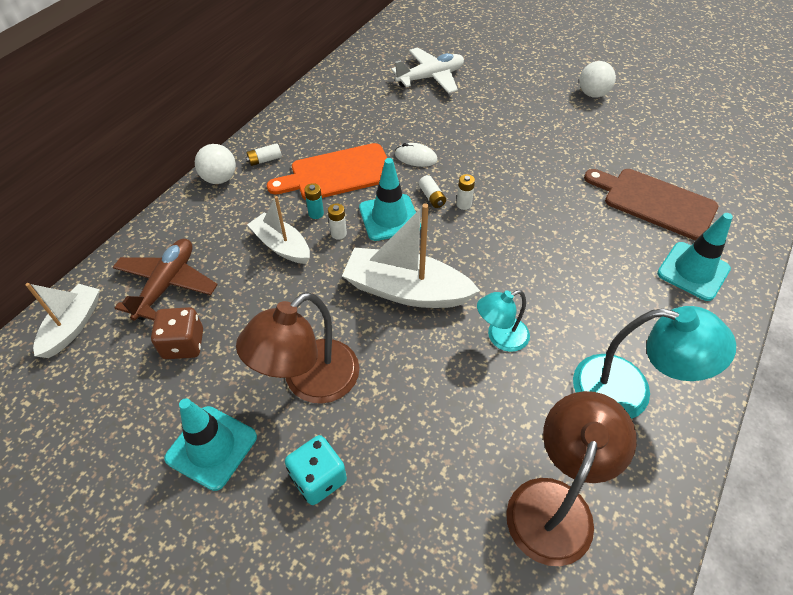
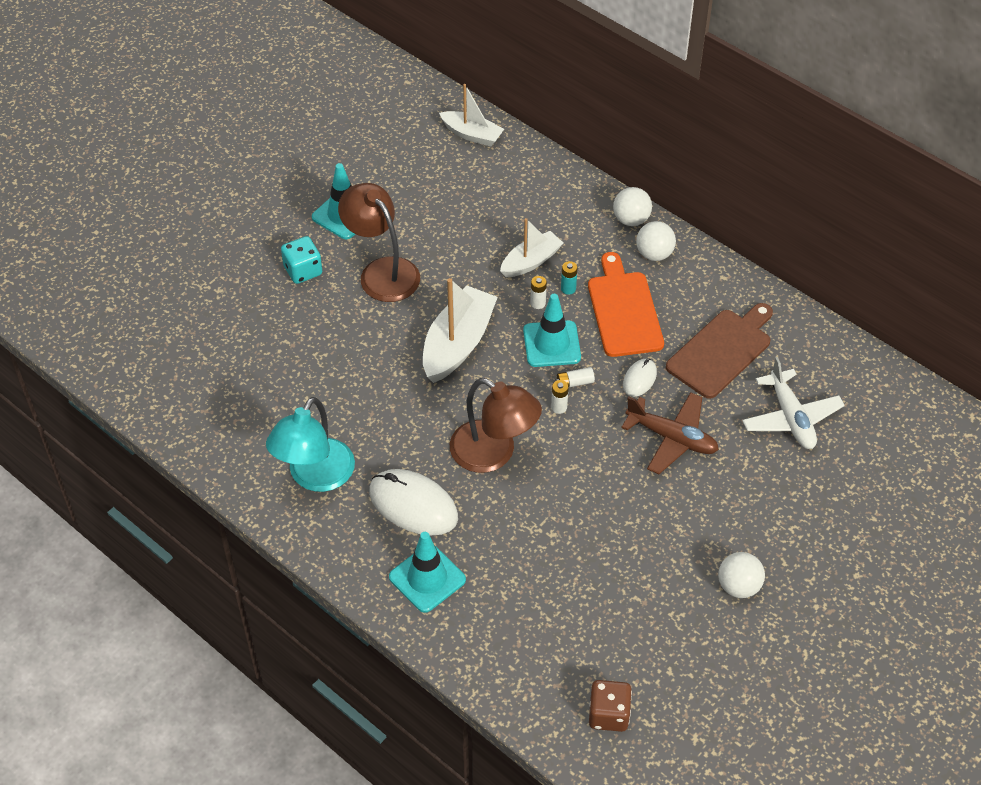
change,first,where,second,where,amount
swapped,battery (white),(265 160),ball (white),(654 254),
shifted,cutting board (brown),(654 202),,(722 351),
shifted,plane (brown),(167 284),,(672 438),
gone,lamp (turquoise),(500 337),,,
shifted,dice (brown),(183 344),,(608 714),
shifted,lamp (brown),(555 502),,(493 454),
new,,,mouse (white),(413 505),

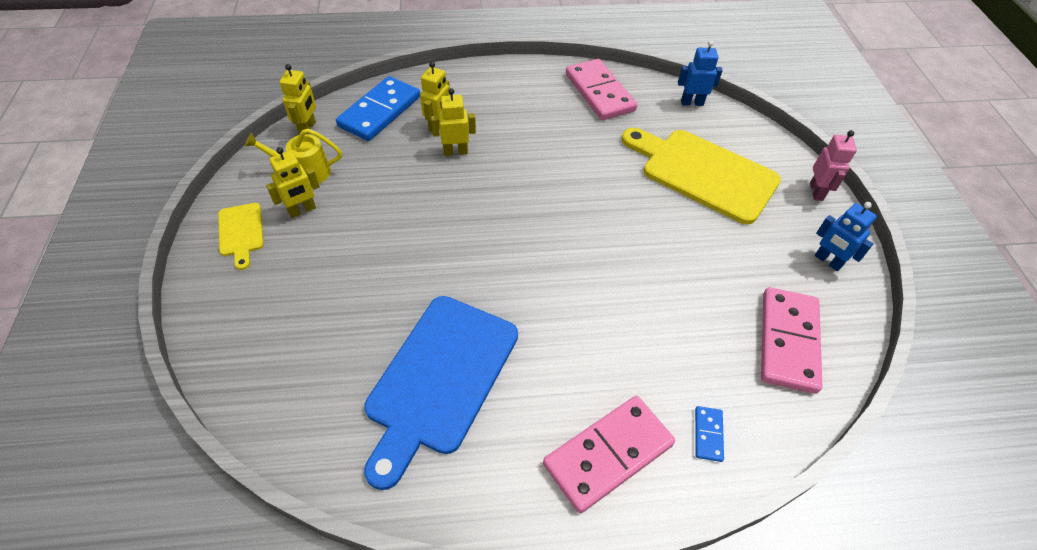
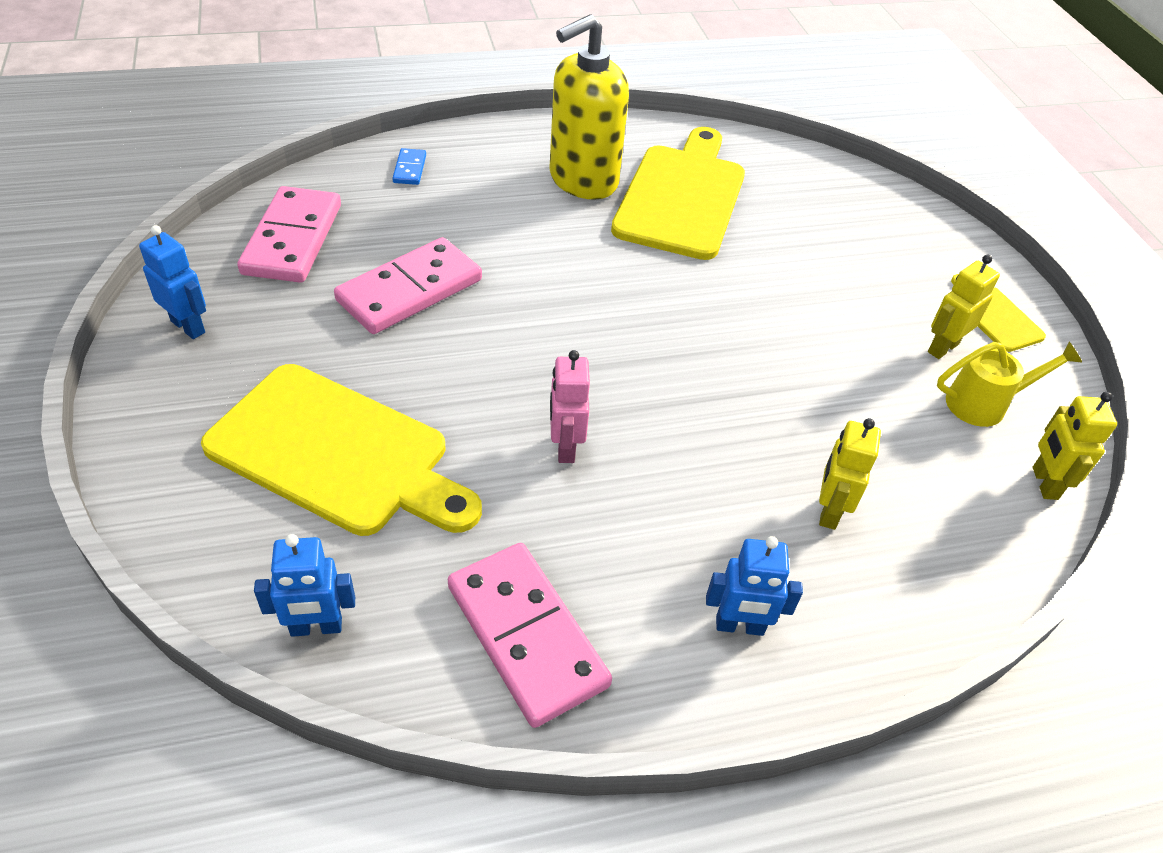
change,first,where,second,where,amount
gone,domino (blue),(380 112),,,
gone,robot (yellow),(455 151),,,
shifted,robot (pink),(816 192),,(565 447),
repainted,cutting board (blue),(440 378),cutting board (yellow),(681 197),
shifted,domino (pink),(608 454),,(410 290),
new,,,soap dispenser (yellow),(582 180),
new,,,robot (blue),(739 626),

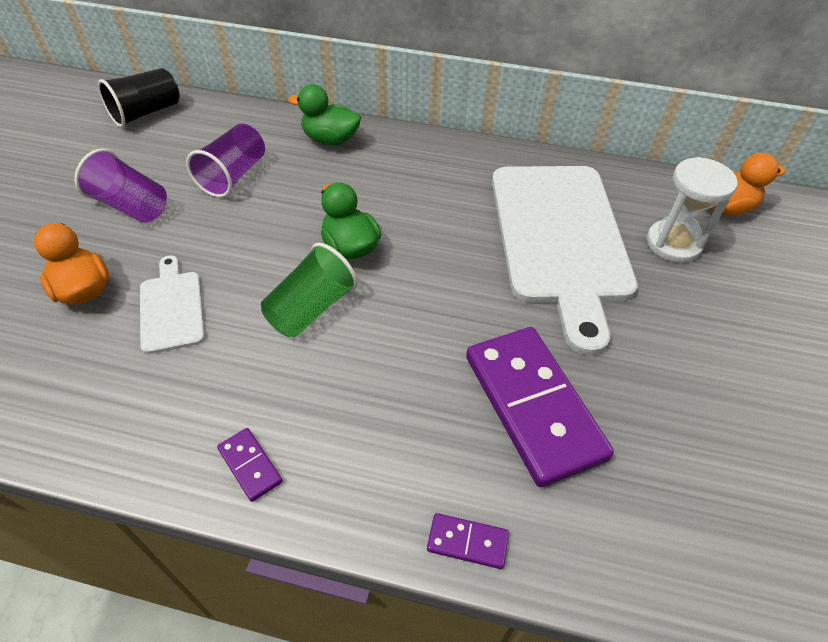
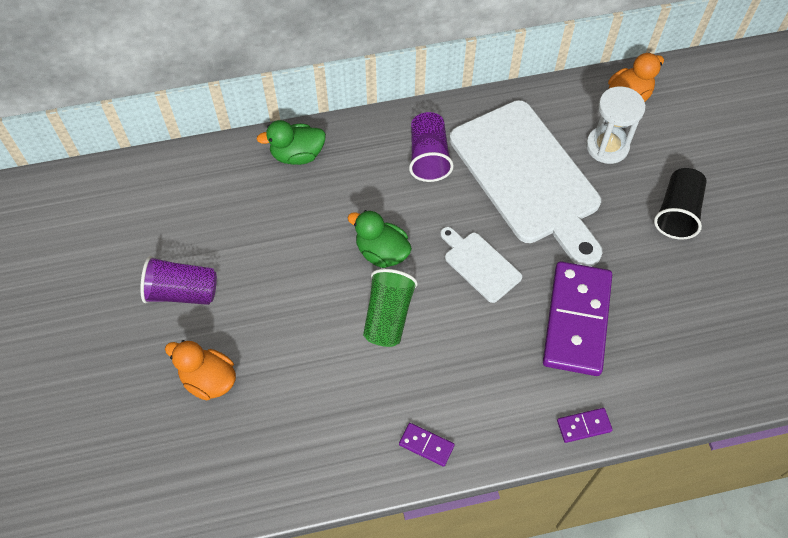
change,first,where,second,where,amount
shifted,cup (black),(146 113),,(677 213),
shifted,cup (purple),(233 176),,(428 157),
shifted,cutting board (white),(171 308),,(480 264),
rotated,domino (purple),(533 406),,(576 320),60 degrees clockwise

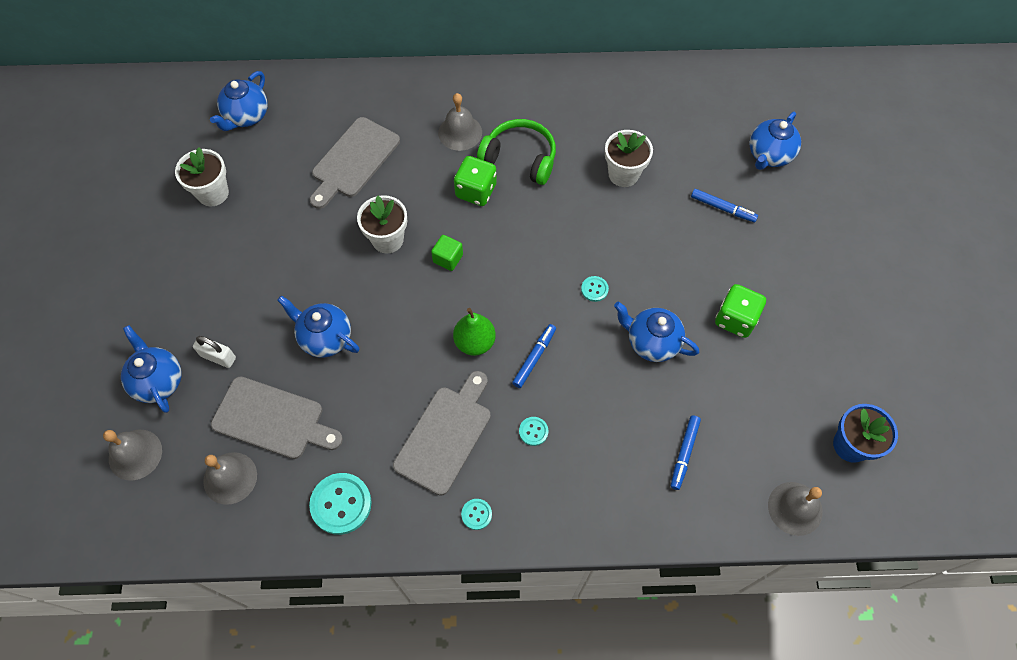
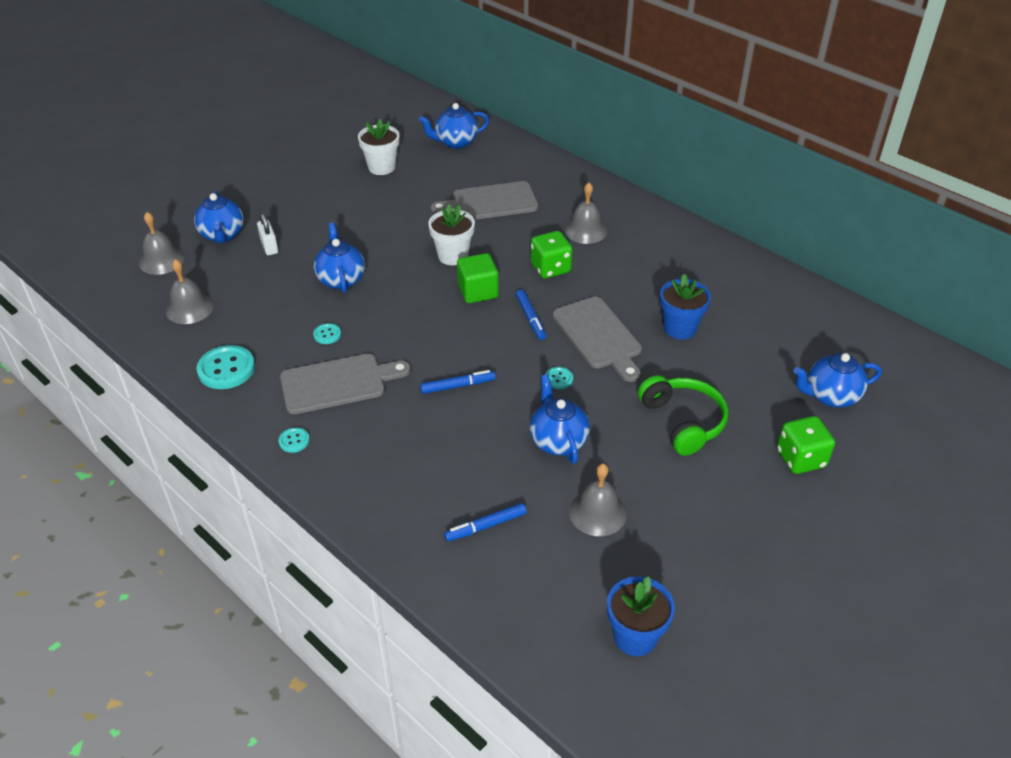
change,first,where,second,where,amount
shifted,headphones (green),(520 158),,(683 421),
repainted,flower pot (white),(623 174),flower pot (blue),(679 328),
shifted,marker (blue),(722 208),,(530 318),
scaled,cube (green),(448 258),,(478 291),x1.51
shifted,dice (green),(735 319),,(800 458),
gone,pear (green),(475 342),,,
rotated,teapot (blue),(158 381),,(222 235),150 degrees clockwise
shifted,cutting board (grey),(273 419),,(598 336),
shifted,button (turquoise),(533 431),,(327 334),
shifted,bell (grey),(795 508),,(597 512),

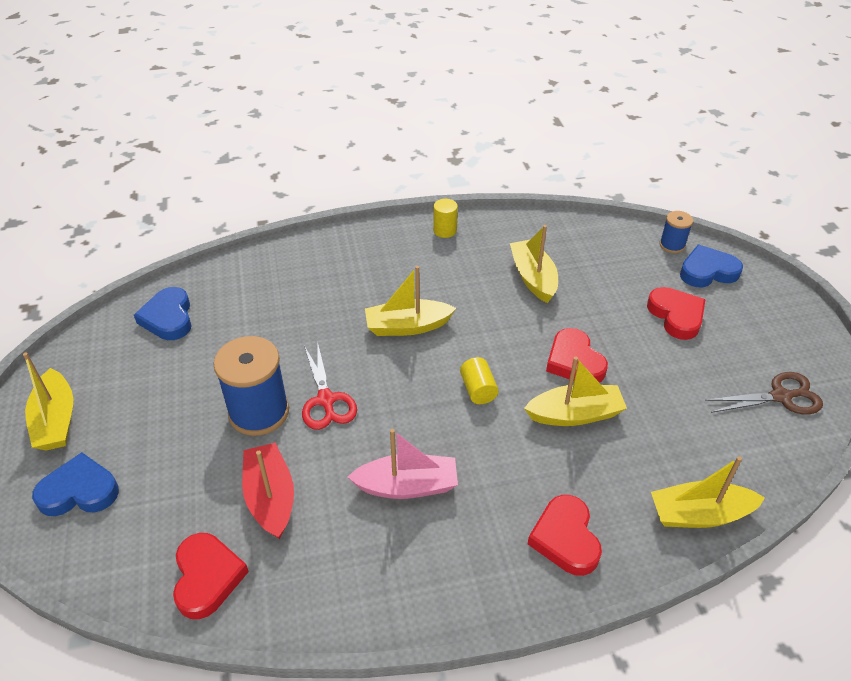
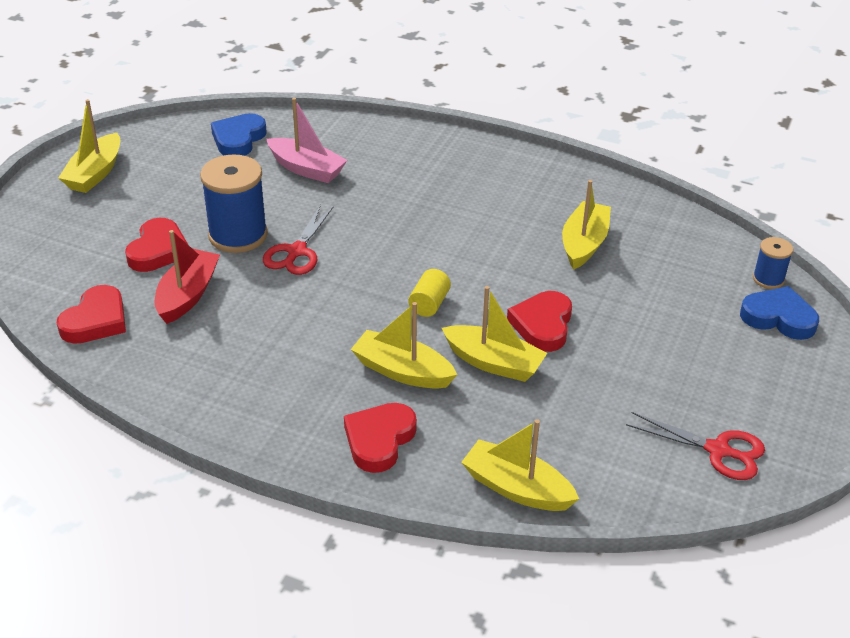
change,first,where,second,where,amount
gone,cylinder (yellow),(445 230),,,
shifted,boat (yellow),(407 326),,(402 371),
shifted,heart (red),(676 316),,(158 250),
repainted,scissors (brown),(781 397),scissors (red),(718 450),
shifted,boat (pink),(407 486),,(306 169),
gone,heart (blue),(79 491),,,

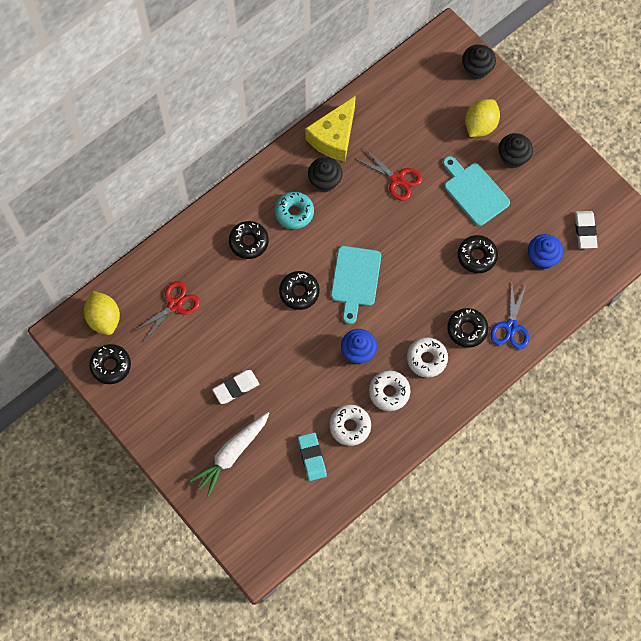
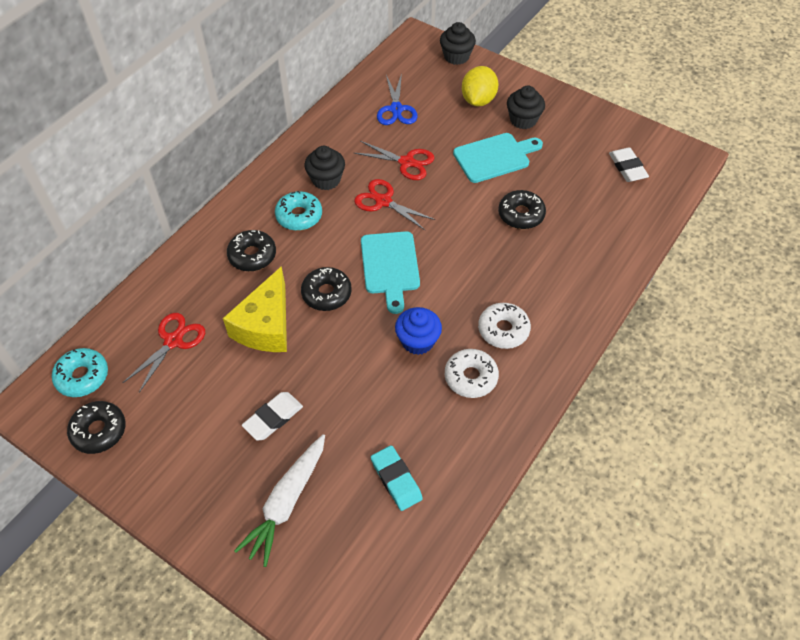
change,first,where,second,where,amount
shifted,cheese (yellow),(334 137),,(266 326),
rotated,cutting board (turquoise),(474 192),,(494 157),120 degrees clockwise
gone,cupcake (blue),(542 257),,,
shifted,scissors (blue),(511 327),,(396 109),
swapped,lemon (yellow),(104 318),donut (turquoise),(82 377),
gone,donut (black),(467 329),,,
gone,donut (white),(350 426),,,
new,,,scissors (red),(383 201),

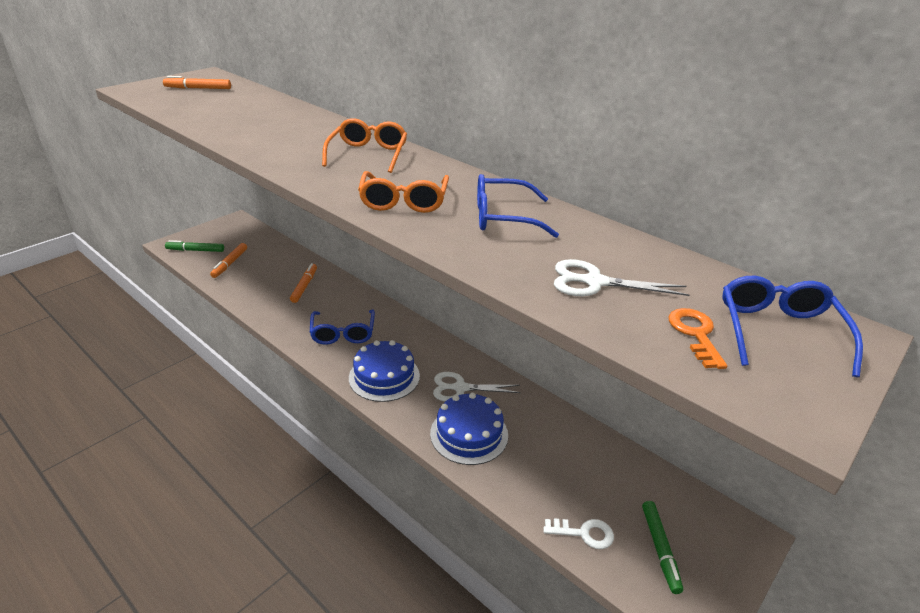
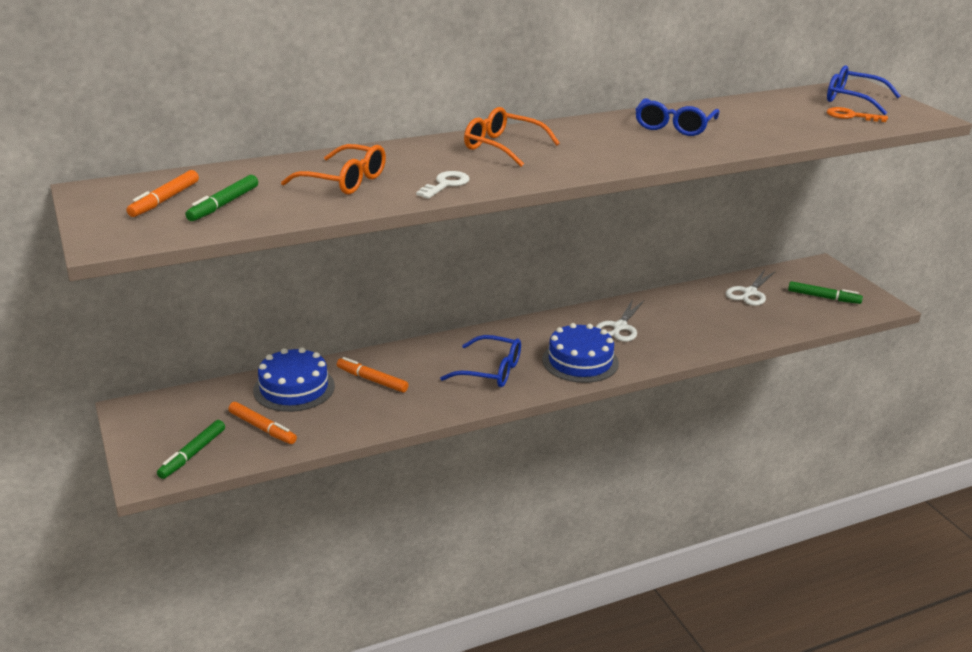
change,first,where,second,where,amount
shifted,glasses (orange),(404 201),,(344 181),
shifted,scissors (white),(594 282),,(749 293),
shifted,cake (blue),(469 434),,(294 388),
shifted,key (white),(584 533),,(446 184),
new,,,marker (green),(223 205),

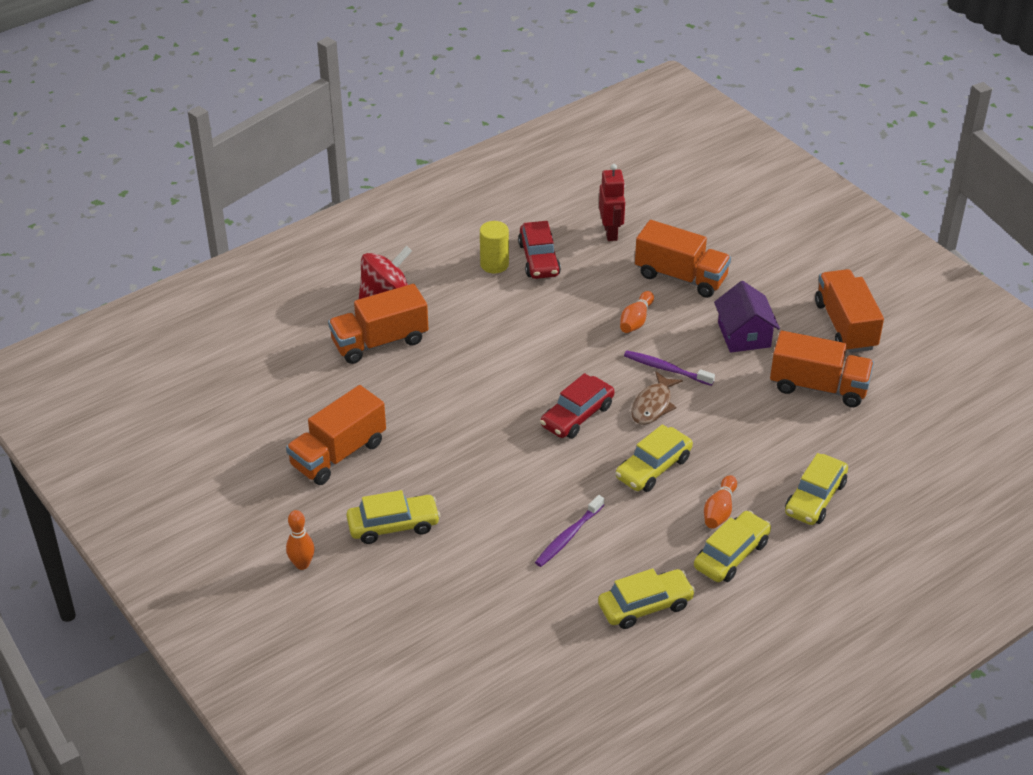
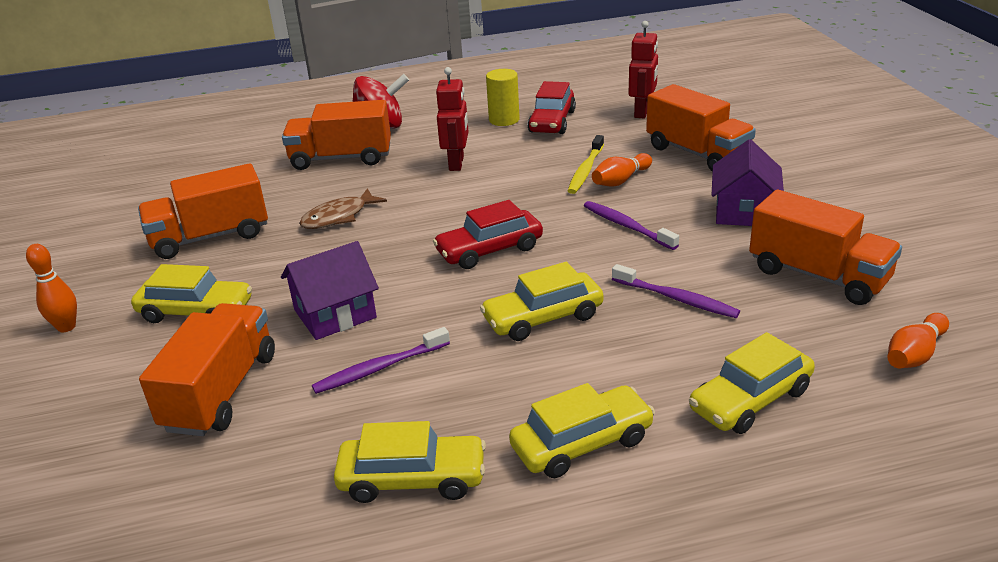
change,first,where,second,where,amount
shifted,truck (orange),(845 326),,(221 391),
shifted,fish (brown),(653 405),,(338 217),
shifted,bowling pin (orange),(719 510),,(914 354),
new,,,robot (red),(457 163),
new,,,toothbrush (yellow),(585 170),
new,,,house (purple),(335 314),
new,,,toothbrush (purple),(676 299),

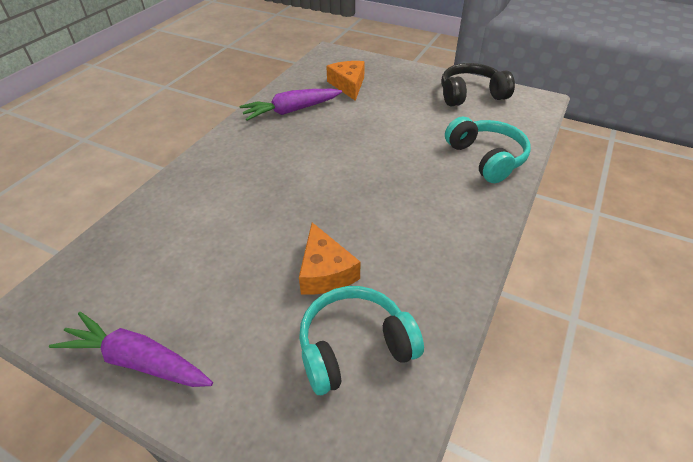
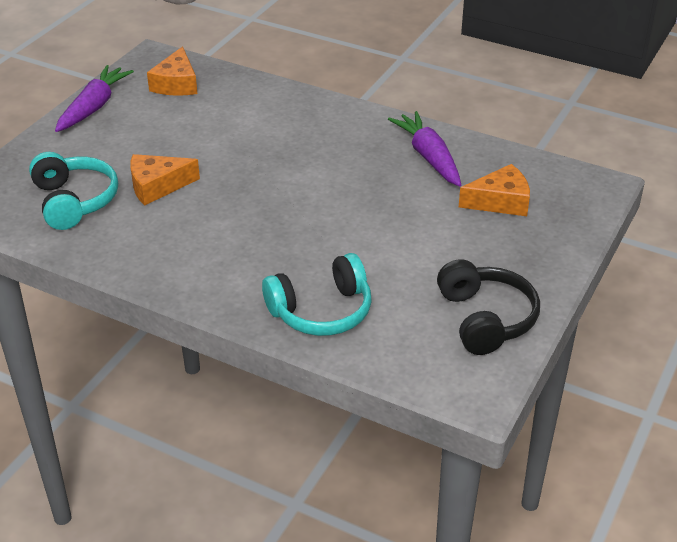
change,first,where,second,where,amount
new,,,cheese (orange),(176 84),

